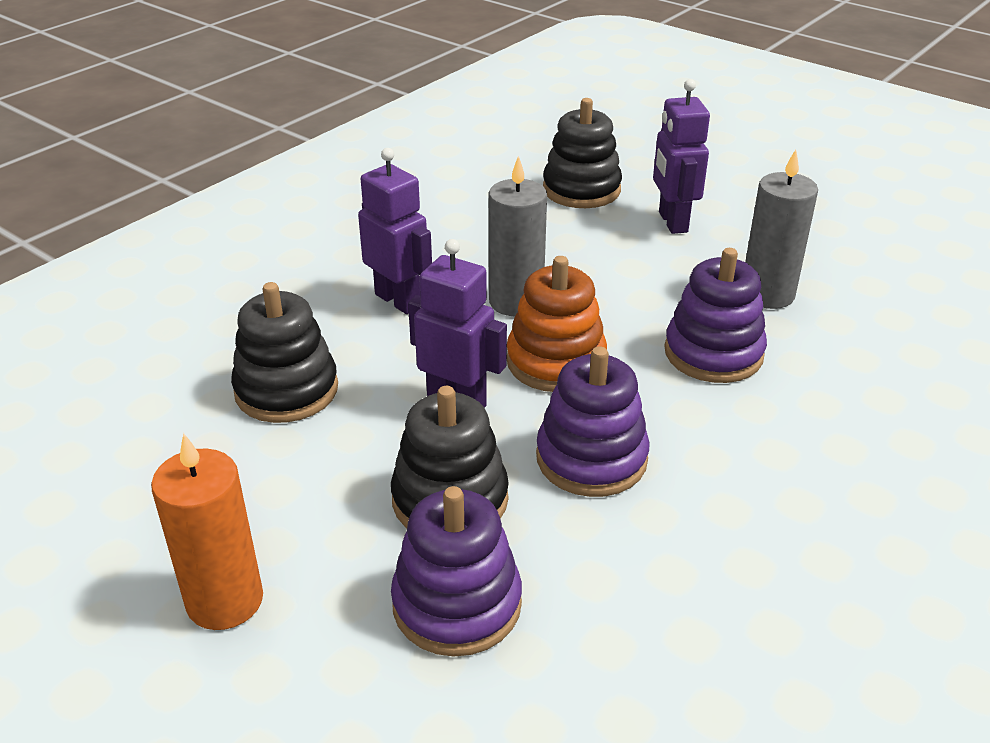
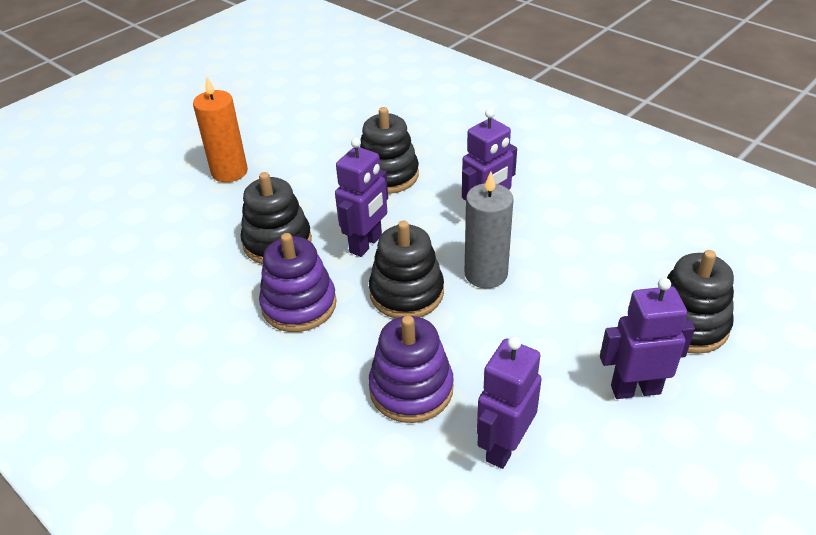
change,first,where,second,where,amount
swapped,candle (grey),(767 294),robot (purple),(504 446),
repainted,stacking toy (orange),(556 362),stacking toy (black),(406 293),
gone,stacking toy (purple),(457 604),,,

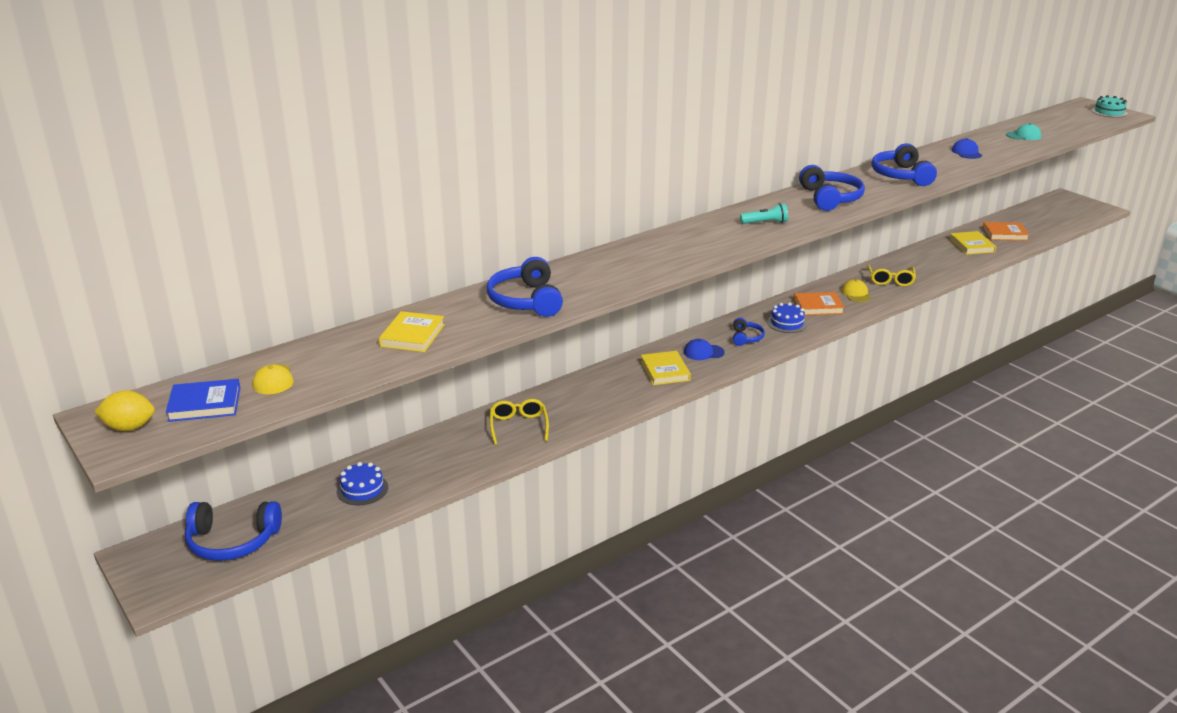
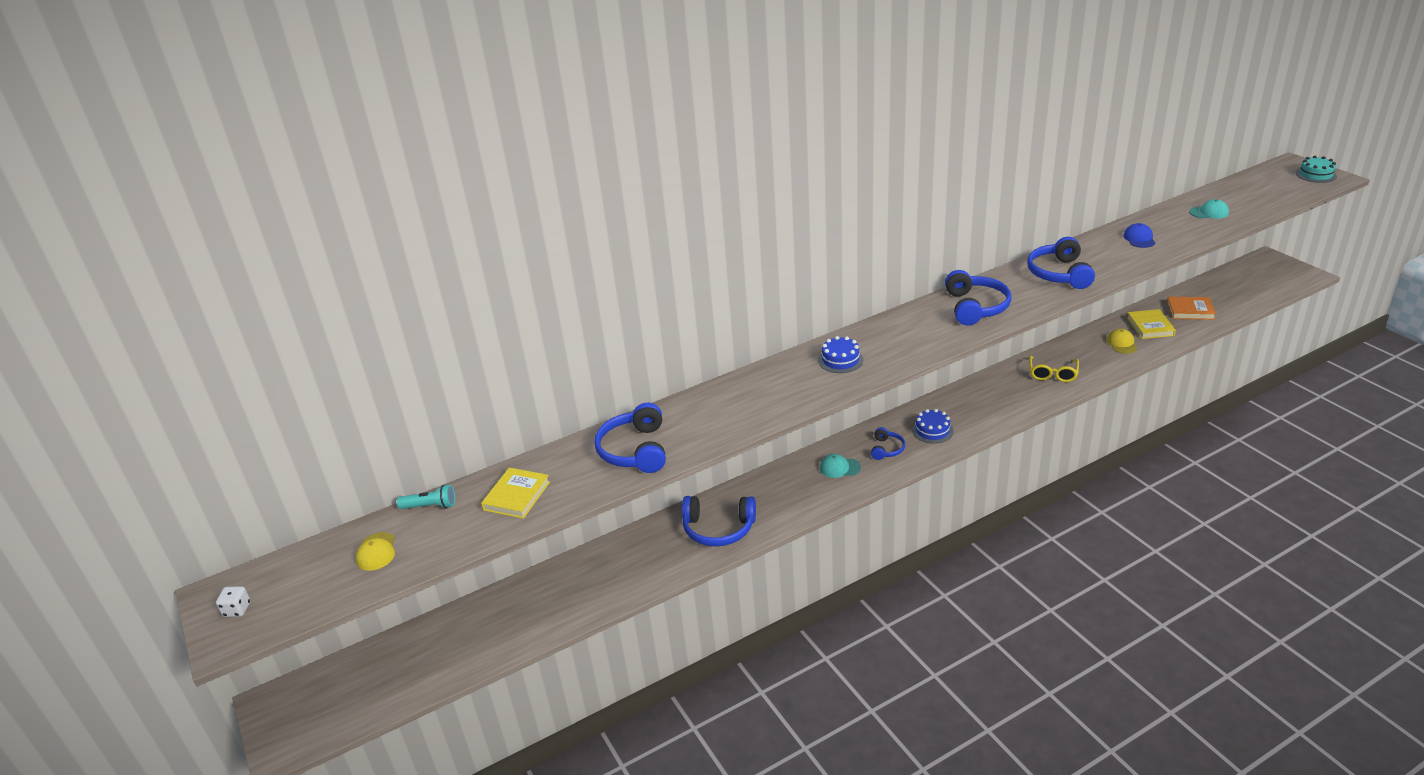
change,first,where,second,where,amount
shifted,flashlight (turquoise),(765 223),,(430 506),
shifted,cap (yellow),(856 294),,(1121 343),
gone,book (orange),(818 306),,,
repainted,cap (blue),(703 352),cap (turquoise),(839 468),
gone,book (yellow),(665 371),,,
gone,book (blue),(205 404),,,
swapped,lemon (yellow),(129 427),dice (white),(237 610),
gone,glasses (yellow),(518 426),,,
shifted,cake (blue),(362 489),,(840 360),
shifted,headphones (blue),(232 541),,(718 529),

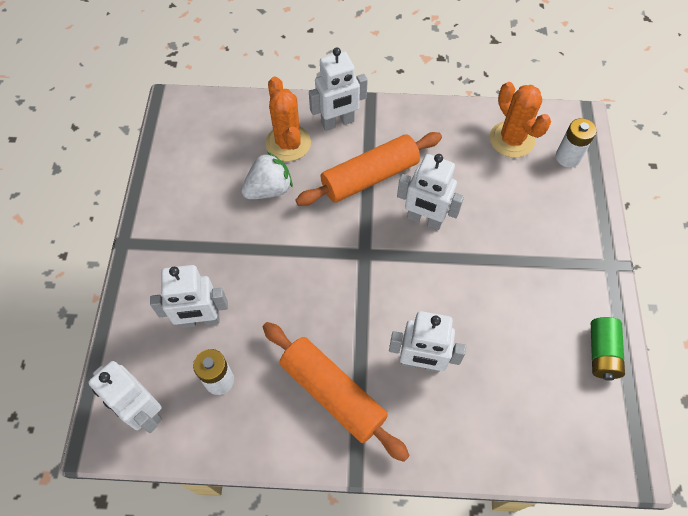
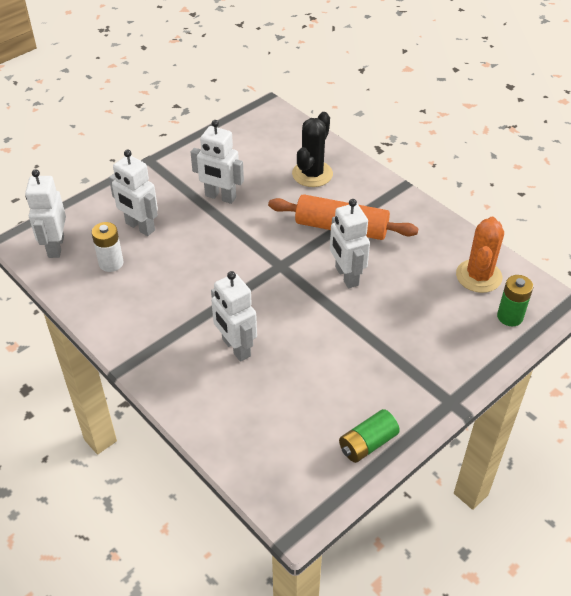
change,first,where,second,where,amount
shifted,robot (white),(338 122),,(220 197),
repainted,cactus (orange),(288 143),cactus (black),(312 174),
repainted,battery (white),(567 157),battery (green),(510 317),
gone,strawberry (white),(269 189),,,
gone,rolling pin (orange),(332 393),,,

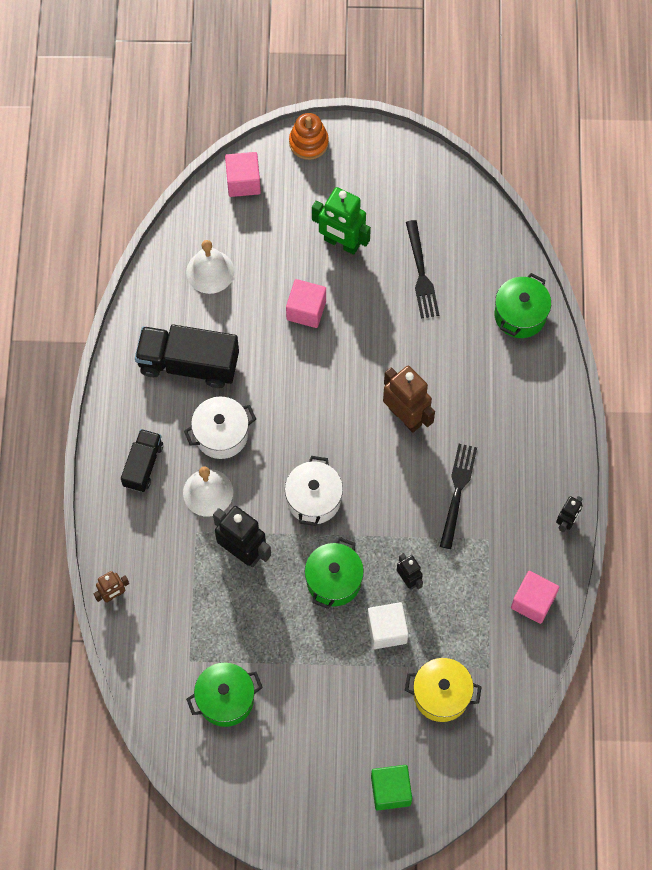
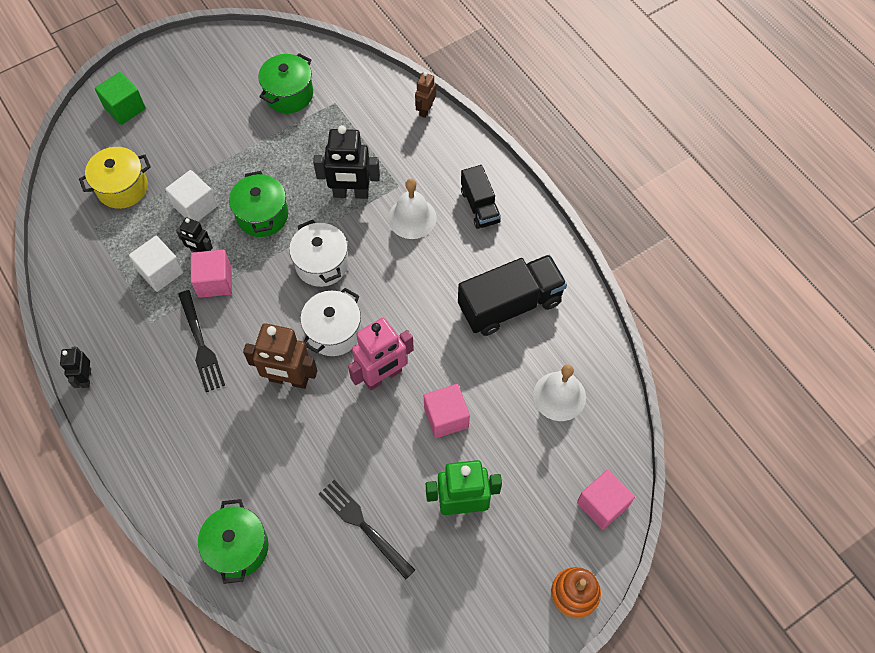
change,first,where,second,where,amount
shifted,pot (white),(221 434),,(334 332),
shifted,cube (pink),(533 602),,(215 281),
new,,,cube (white),(161 272),
new,,,robot (pink),(382 376),

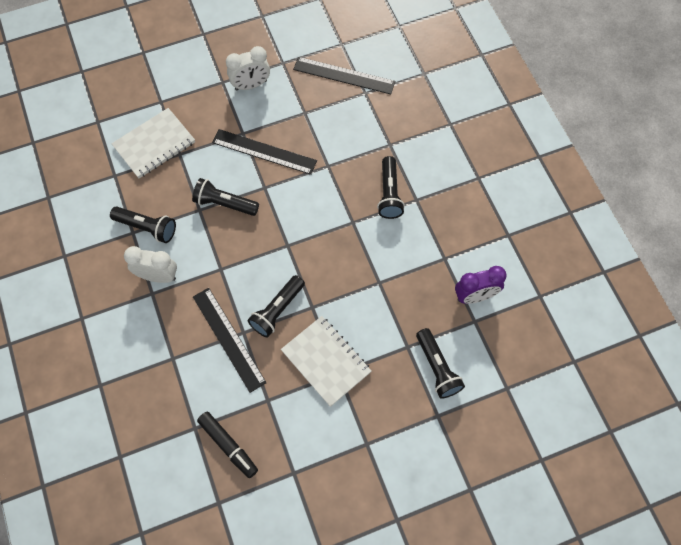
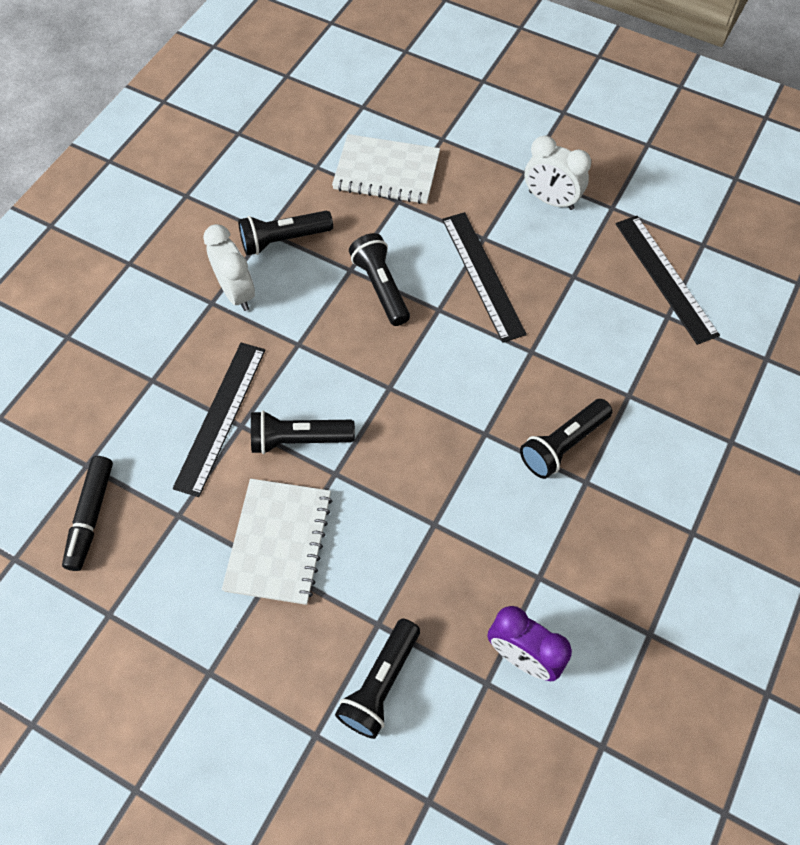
change,first,where,second,where,amount
rotated,flashlight (black),(147 228),,(283 240),90 degrees clockwise

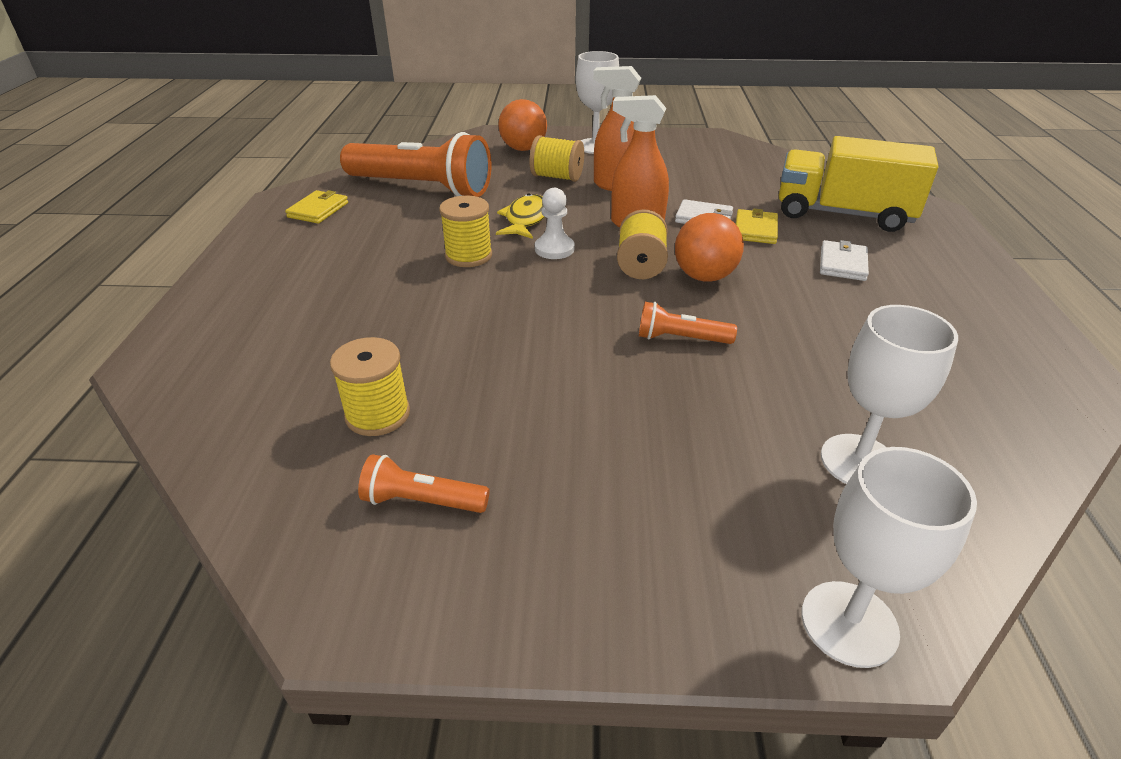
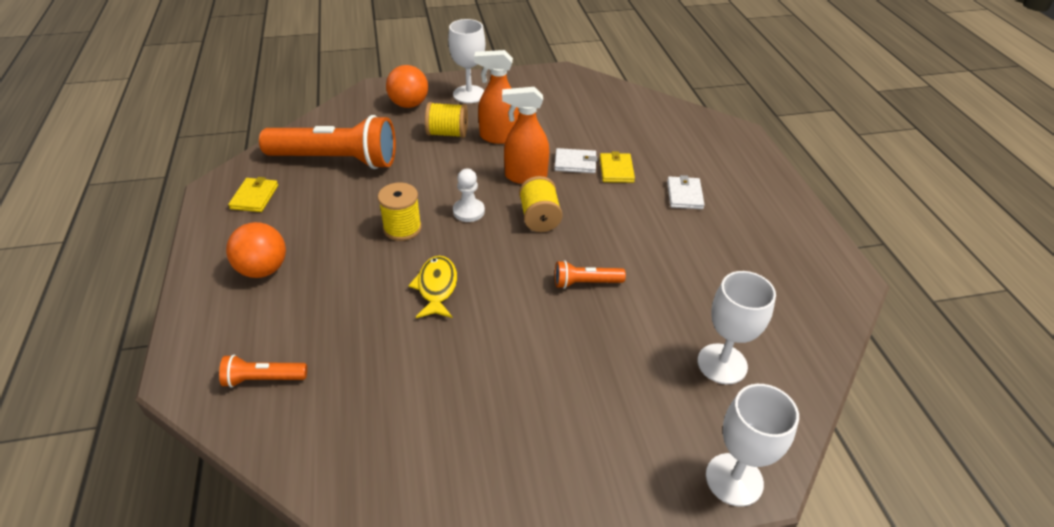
change,first,where,second,where,amount
gone,truck (yellow),(842 214),,,
shifted,fish (yellow),(525 219),,(436 287),
shifted,ball (orange),(704 276),,(263 269),
gone,spool (yellow),(378 414),,,
shifted,flashlight (orange),(422 501),,(263 379),

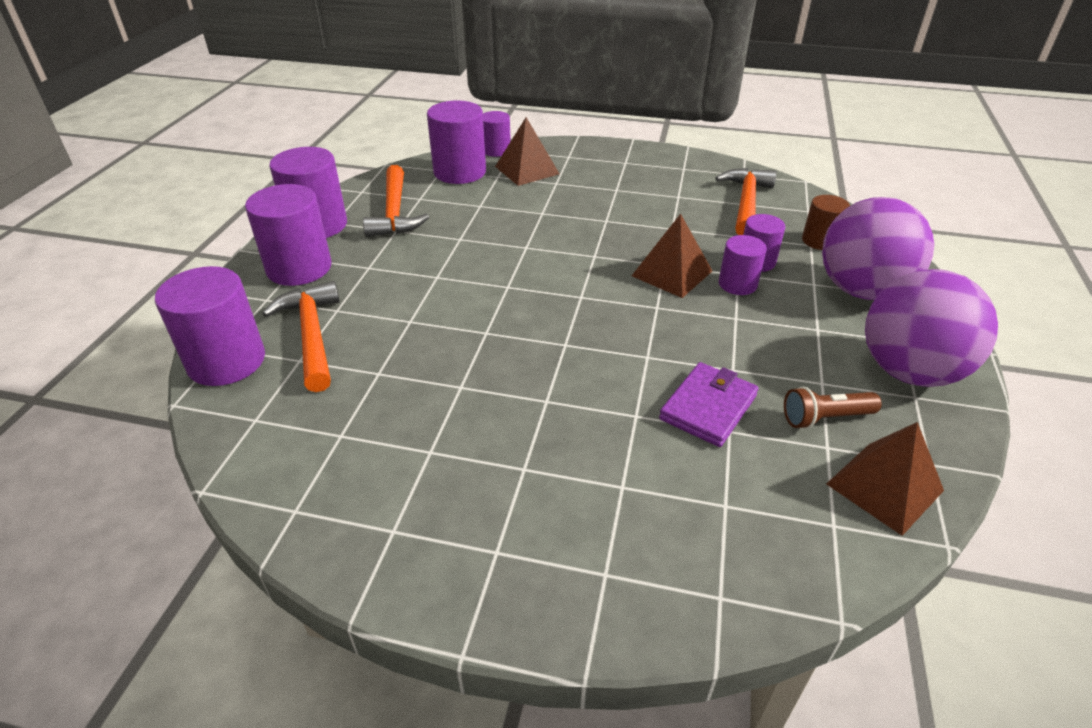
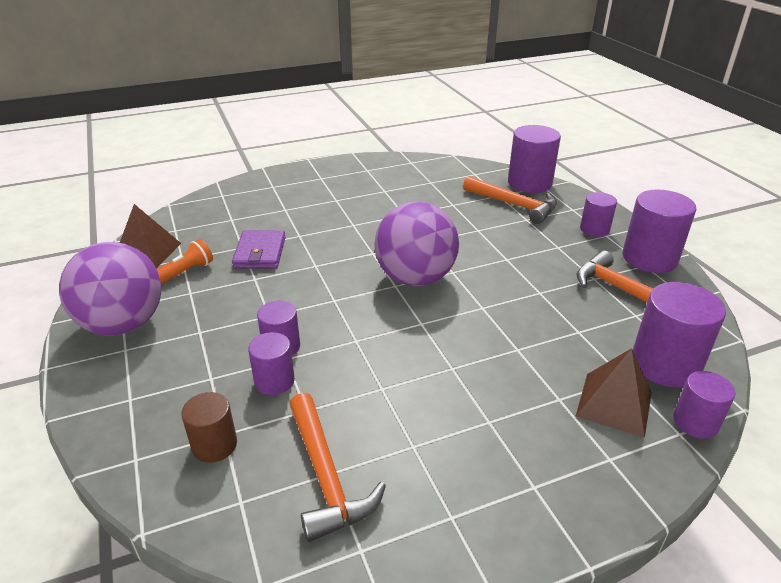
change,first,where,second,where,amount
scaled,cylinder (purple),(299 268),,(594 229),x0.58
shifted,ball (purple),(861 290),,(415 278),
gone,pyramid (brown),(672 273),,,
repainted,flashlight (brown),(825 418),flashlight (orange),(185 272),

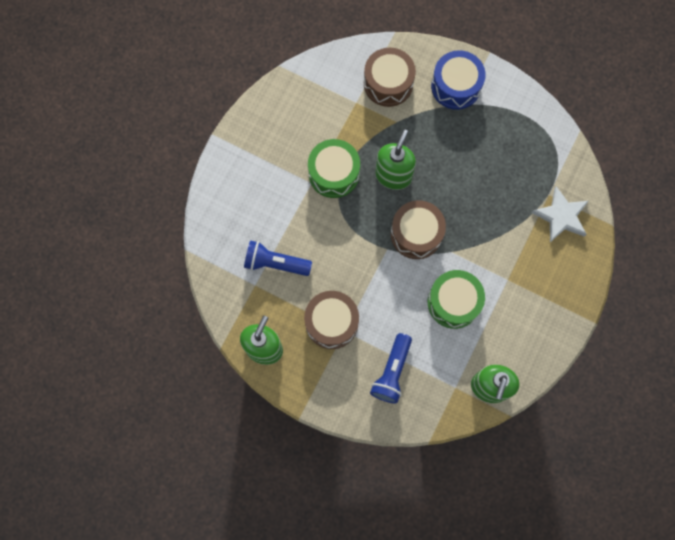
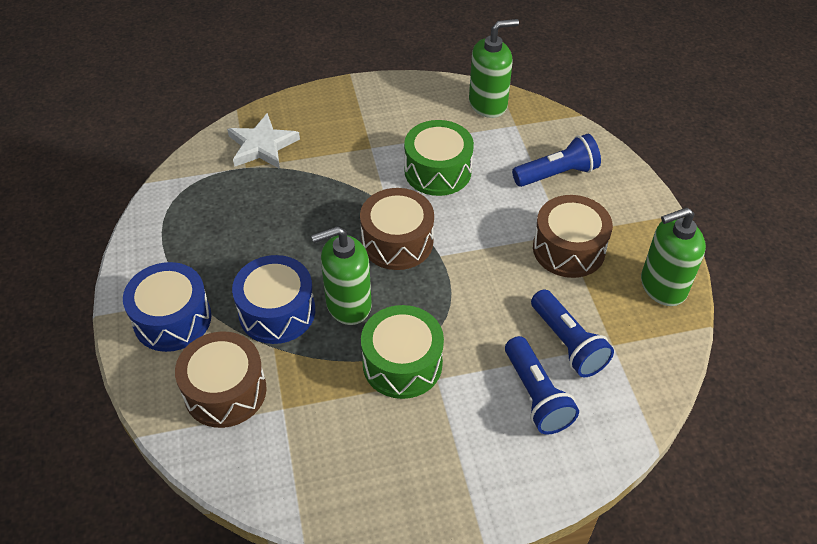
change,first,where,second,where,amount
new,,,drum (blue),(277 312),
new,,,flashlight (blue),(536 395),

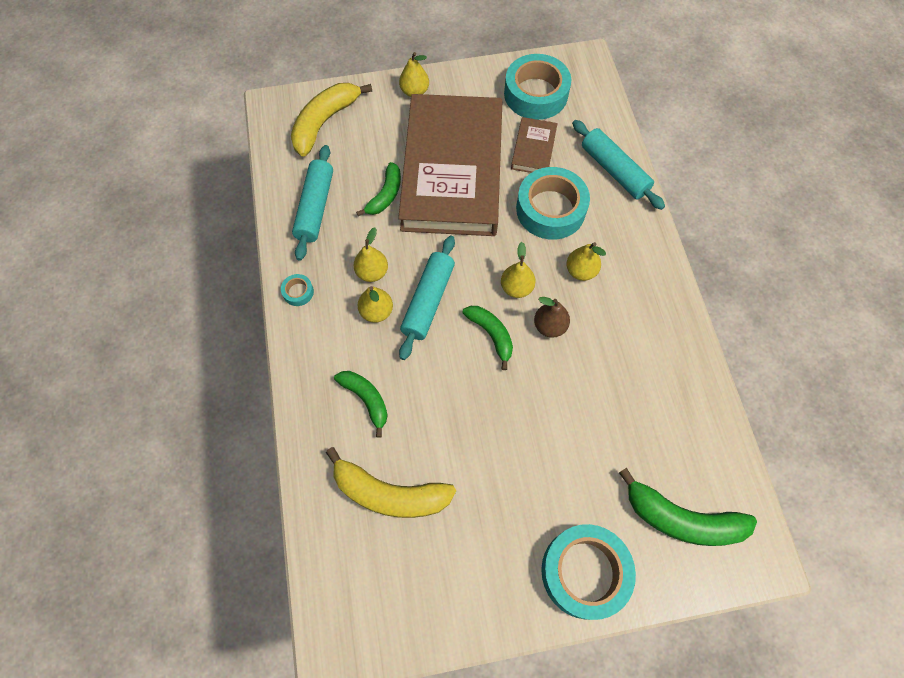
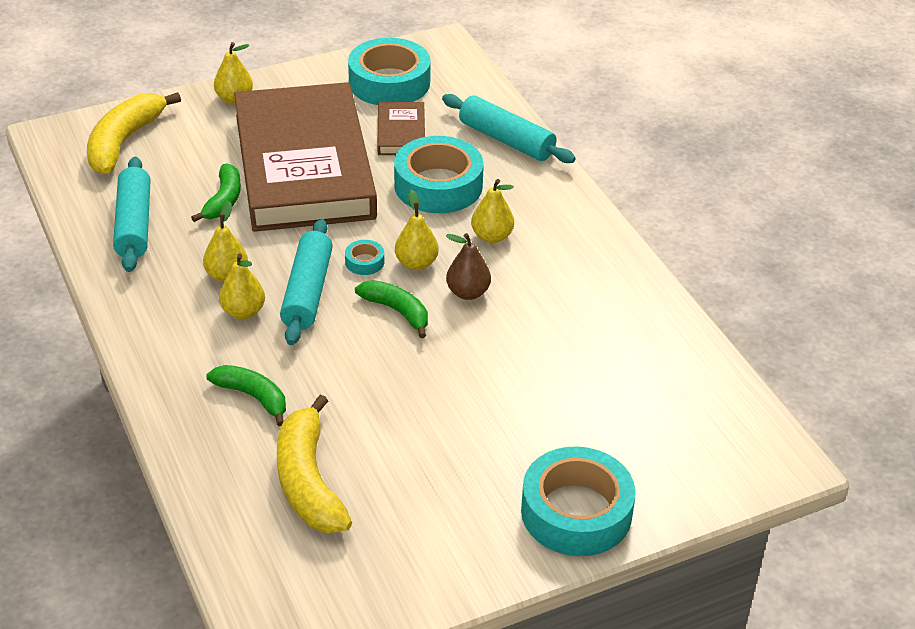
change,first,where,second,where,amount
shifted,tape (turquoise),(298 292),,(364 262),
rotated,banana (yellow),(389 493),,(308 481),75 degrees clockwise
gone,banana (green),(681 519),,,

